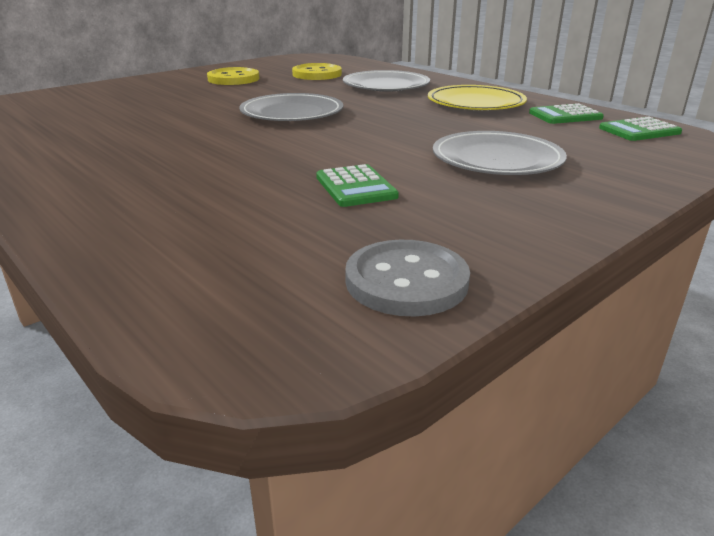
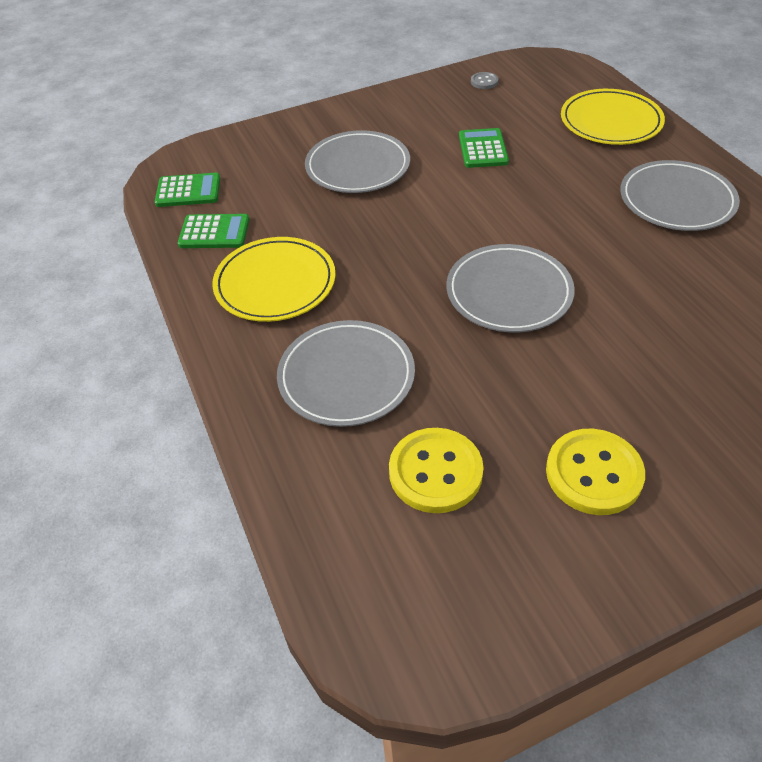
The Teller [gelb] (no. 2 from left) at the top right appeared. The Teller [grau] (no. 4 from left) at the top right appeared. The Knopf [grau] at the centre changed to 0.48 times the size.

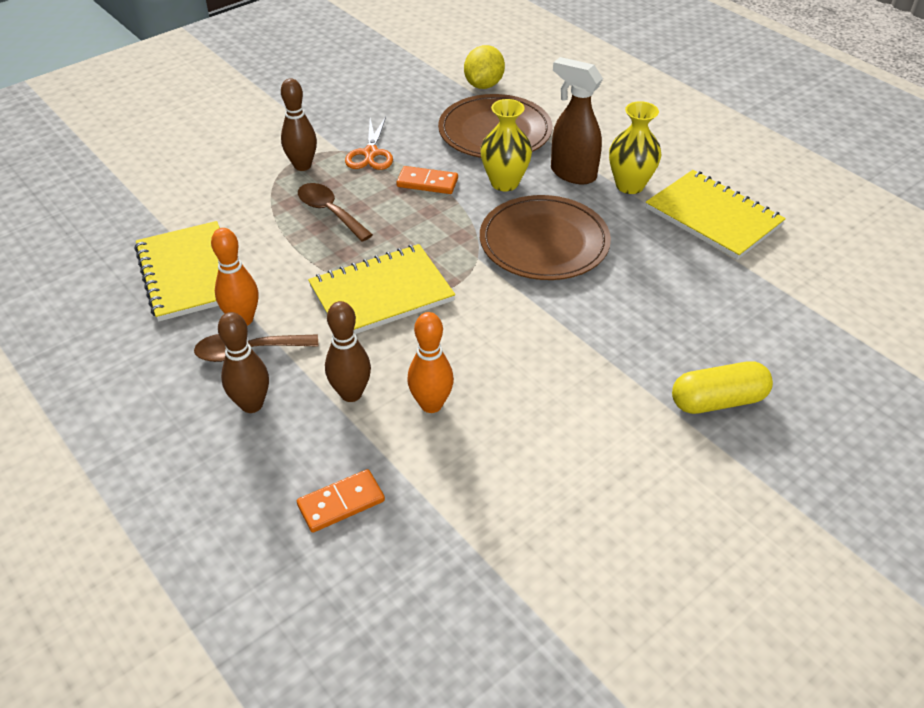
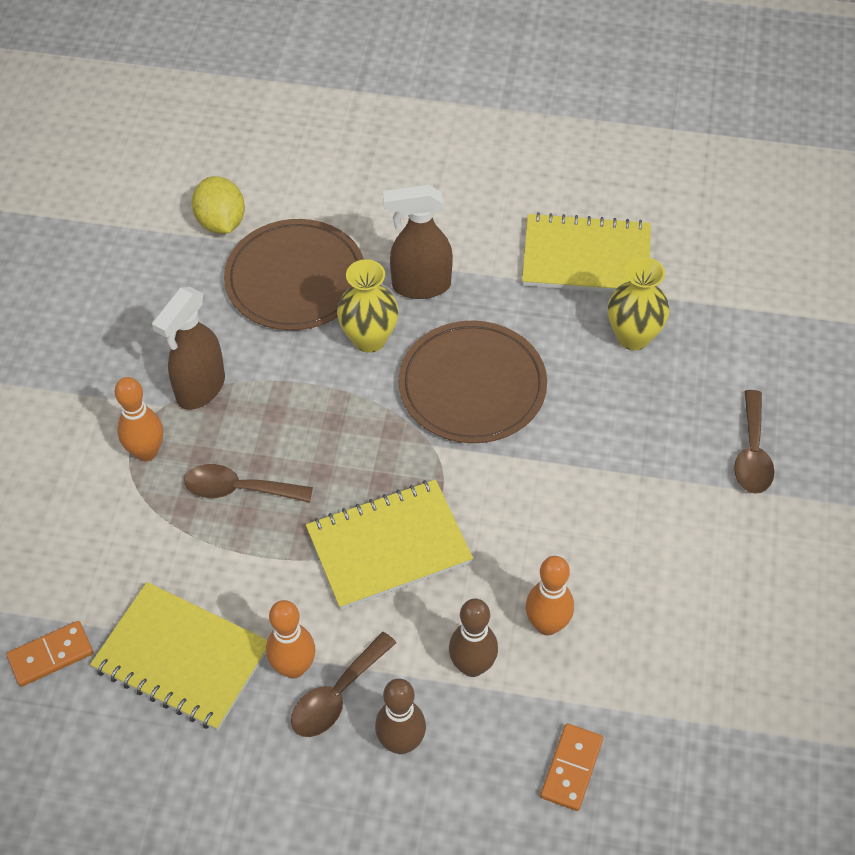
The Dominostein [orange] (no. 2 from left in the first image) moved from the top centre to the bottom left. The Vase [gelb] (no. 2 from left) moved from the top right to the middle right. The Schere [orange] at the top centre was replaced by the Sprühflasche [braun] (no. 1 from left) at the middle left. The Kapsel [gelb] at the middle right was replaced by the Löffel [braun] (no. 3 from left) at the middle right. The Bowlingkegel [braun] (no. 2 from left) at the top left became the Bowlingkegel [orange] (no. 1 from left) at the middle left. The Notizbuch [gelb] (no. 2 from left) at the centre turned 45 degrees clockwise.

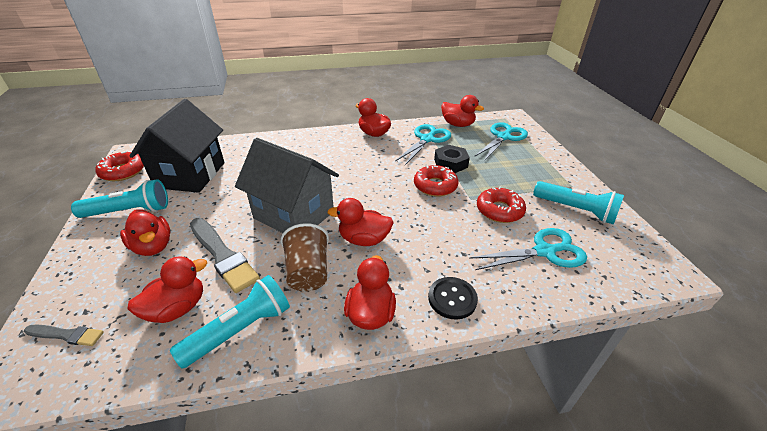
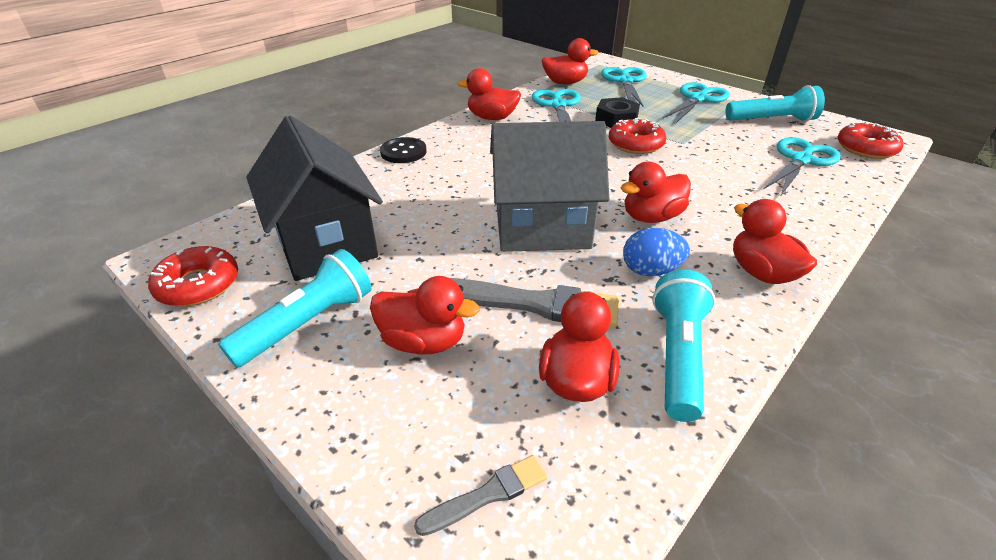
The Schere [türkis] (no. 3 from left) at the top right appeared. The Knopf [schwarz] moved from the bottom centre to the top centre. The Donut [rot] (no. 3 from left) moved from the centre to the top right. The Becher [braun] at the centre was replaced by the Ei [blau] at the centre.

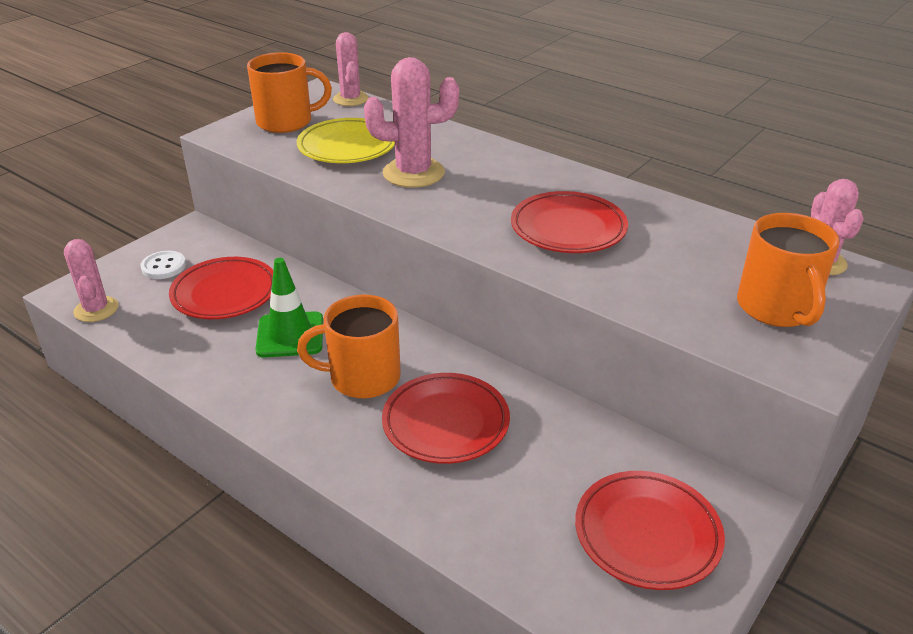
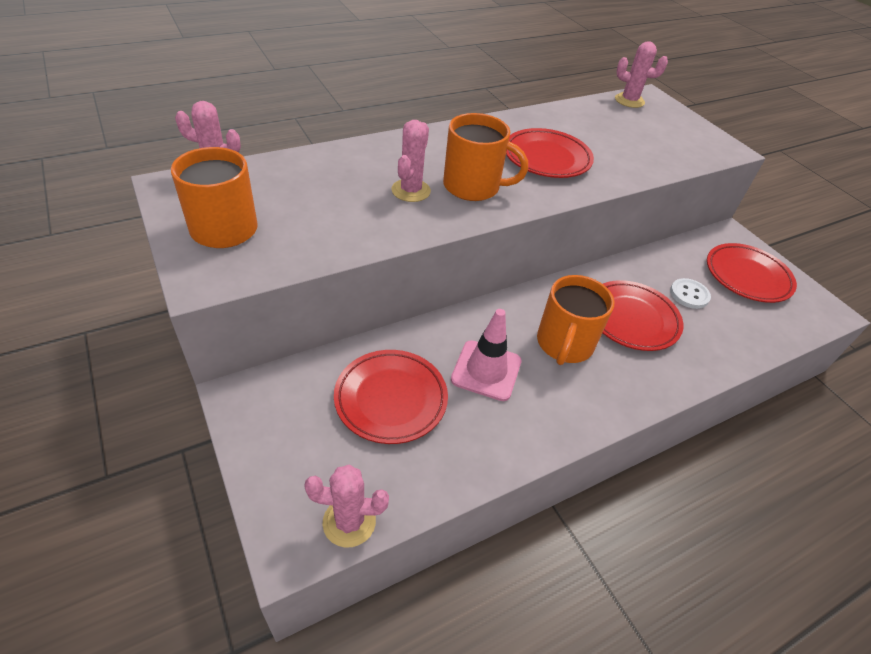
The Teller [gelb] at the top centre disappeared. The Knopf [weiß] moved from the middle left to the middle right. The Tasse [orange] (no. 3 from left in the first image) moved from the middle right to the top centre. The Leitkegel [grün] at the middle left became the Leitkegel [rosa] at the centre. The Kaktus [rosa] (no. 3 from left) at the top centre changed to 0.67 times the size.

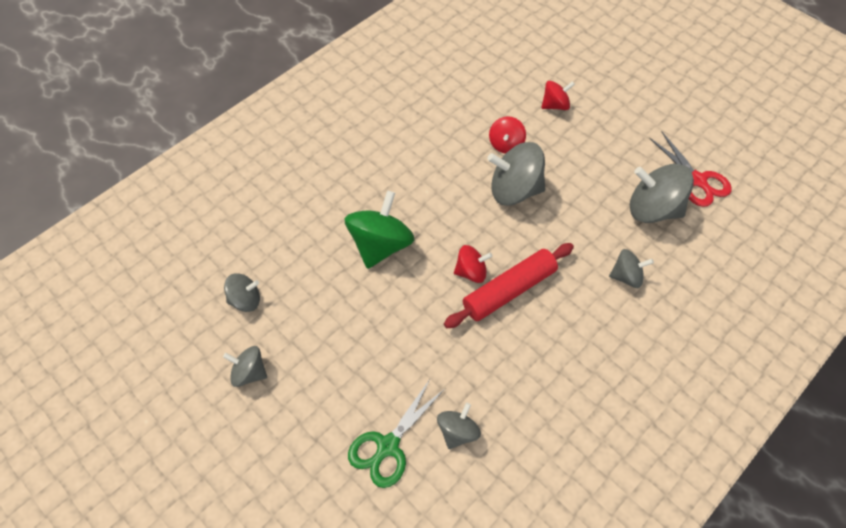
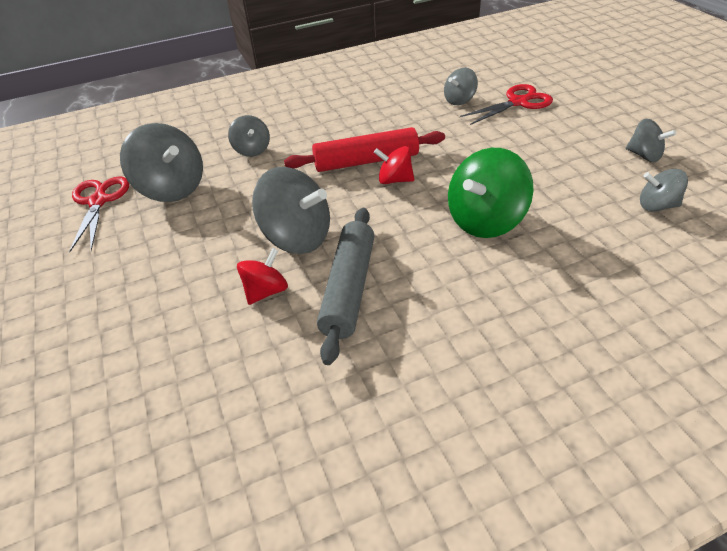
The Kreisel [rot] (no. 3 from left) at the top centre disappeared. The Nudelholz [grau] at the centre appeared. The Schere [grün] at the bottom centre became the Schere [rot] (no. 2 from left) at the top right. The Kreisel [grau] (no. 5 from left in the first image) at the middle right turned 135 degrees counterclockwise.

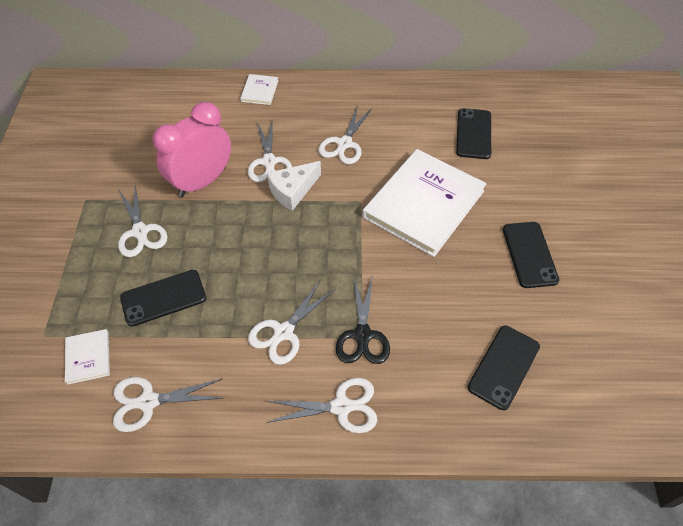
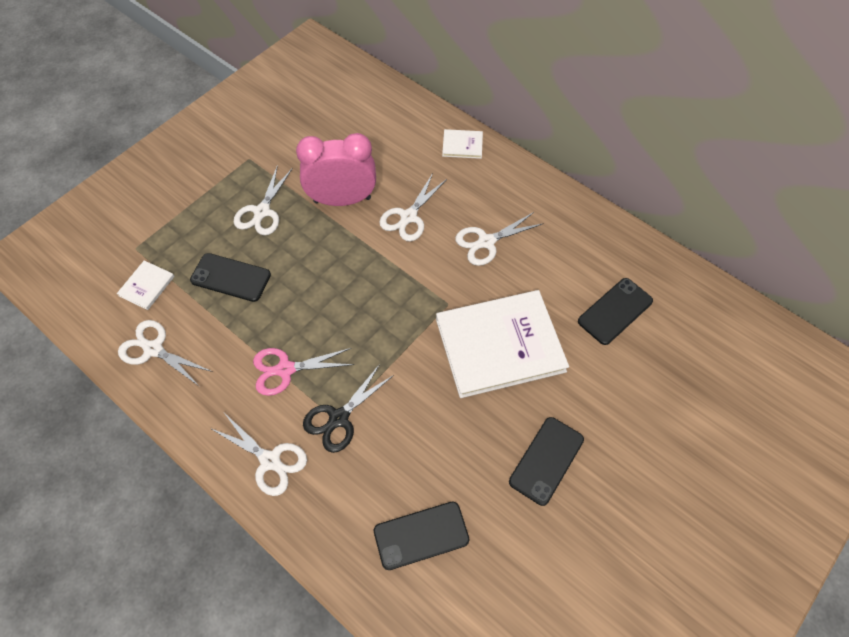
The Käse [weiß] at the centre disappeared. The Schere [weiß] (no. 4 from left) at the centre became the Schere [rosa] at the centre. The Buch [weiß] (no. 2 from left) at the top centre turned 45 degrees clockwise.

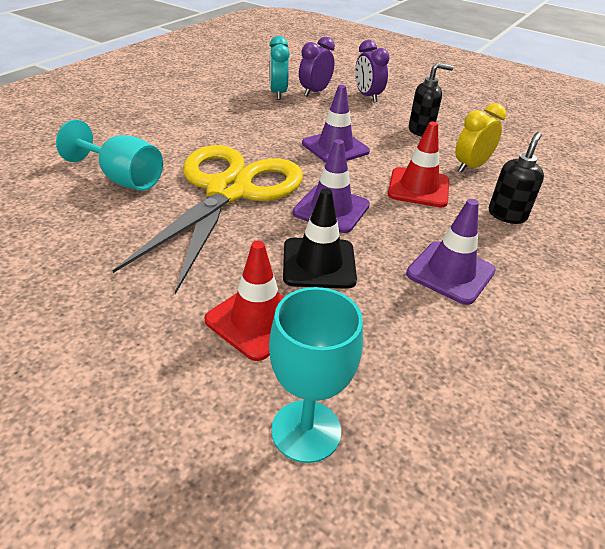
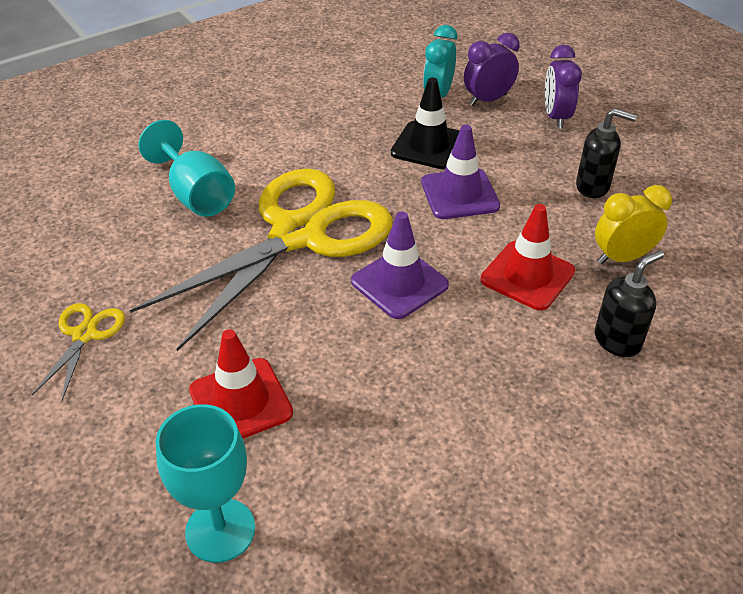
The Leitkegel [lila] (no. 3 from left) at the middle right disappeared. The Schere [gelb] (no. 1 from left) at the middle left appeared. The Leitkegel [schwarz] moved from the centre to the top centre.

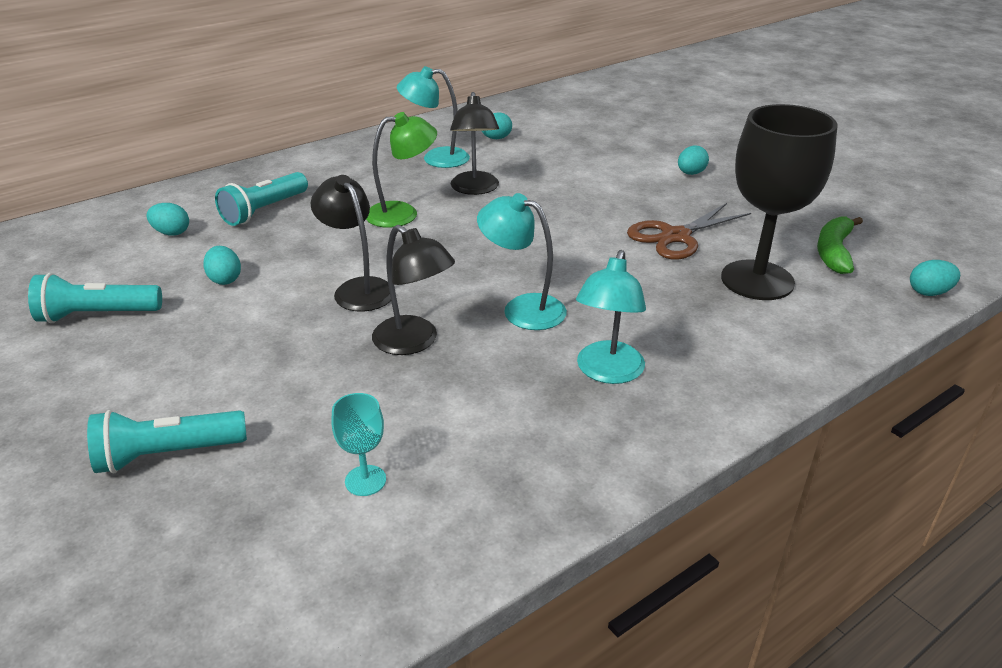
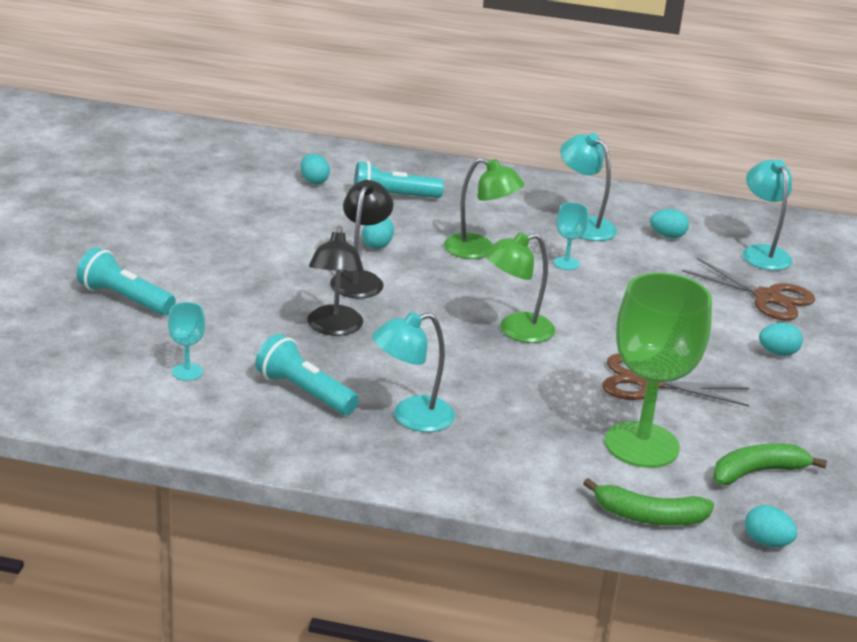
The Lampe [grün] (no. 2 from left) at the centre appeared. The Banane [grün] (no. 1 from left) at the bottom right appeared. The Schere [braun] (no. 2 from left) at the middle right appeared. The Taschenlampe [türkis] (no. 1 from left in the first image) moved from the middle left to the centre. The Ei [türkis] (no. 2 from left) moved from the middle left to the centre. The Lampe [türkis] (no. 2 from left in the first image) moved from the centre to the middle right. The Lampe [schwarz] (no. 3 from left) at the top centre was replaced by the Kelch [türkis] (no. 2 from left) at the centre. The Kelch [schwarz] at the top right became the Kelch [grün] at the middle right.

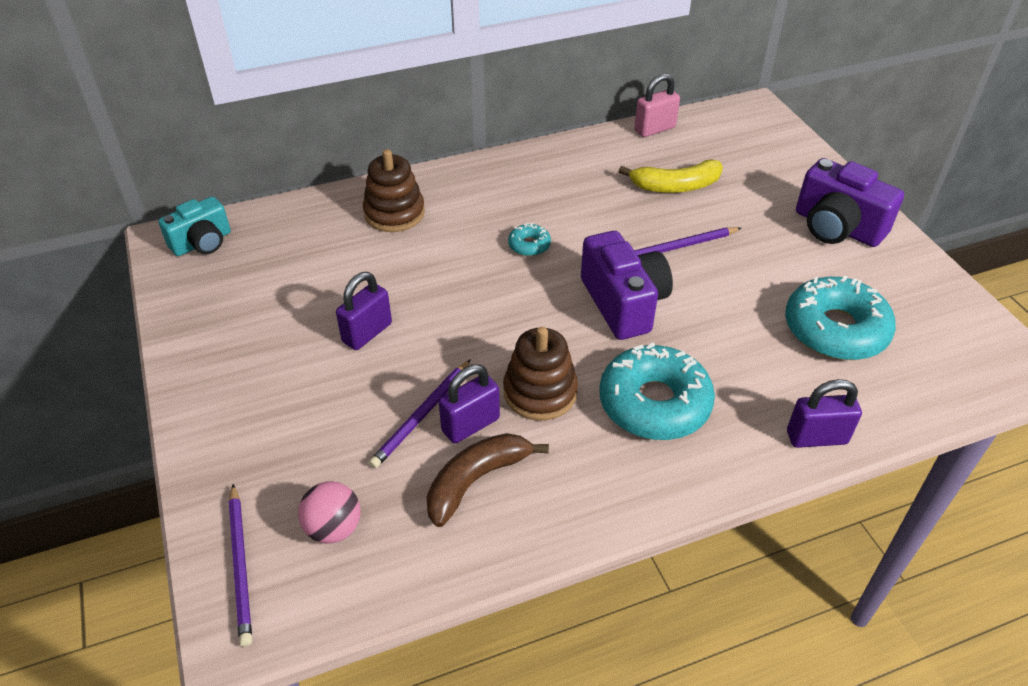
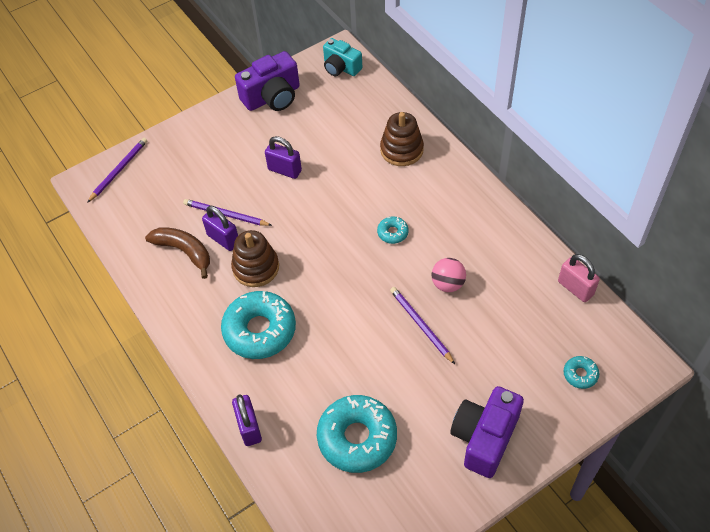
The Banane [gelb] at the top centre disappeared. The Donut [türkis] (no. 4 from left) at the bottom right appeared. The Ball [rosa] moved from the bottom left to the centre. The Kamera [lila] (no. 1 from left) moved from the centre to the top centre. The Bleistift [lila] (no. 1 from left) at the bottom left turned 150 degrees clockwise.

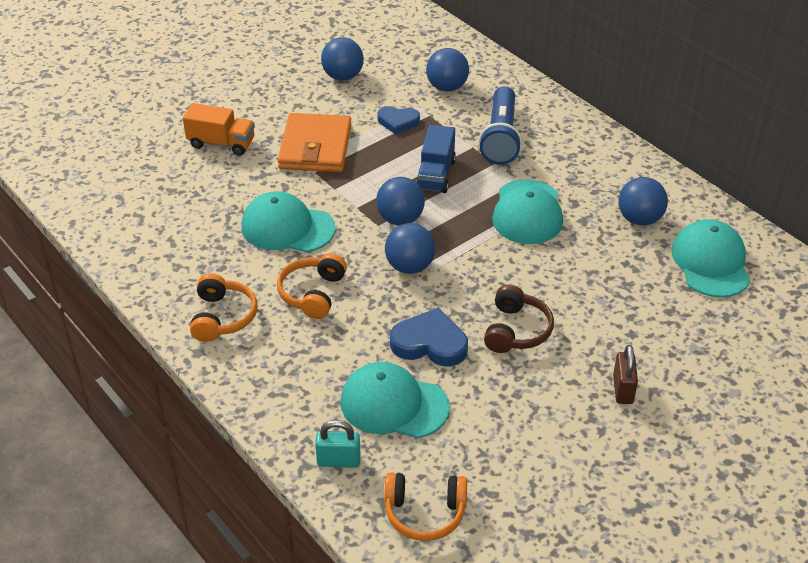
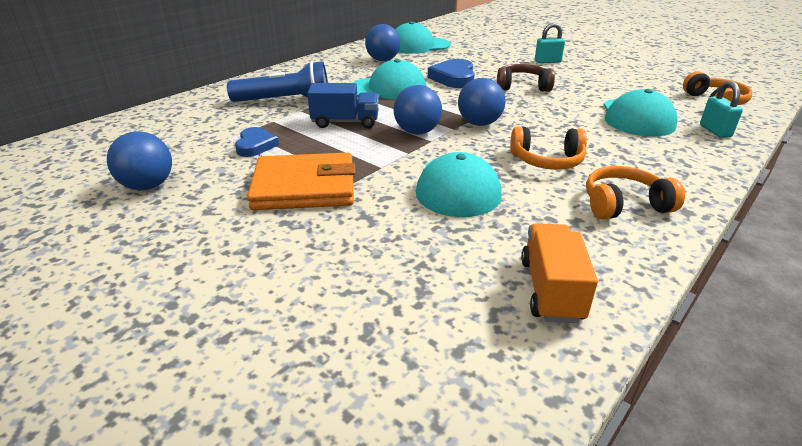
The Ball [blau] (no. 4 from left) at the top centre disappeared. The Lastwagen [orange] moved from the top left to the middle right. The Herz [blau] (no. 2 from left) moved from the centre to the top centre. The Vorhängeschloss [braun] at the middle right became the Vorhängeschloss [türkis] (no. 1 from left) at the top right.

